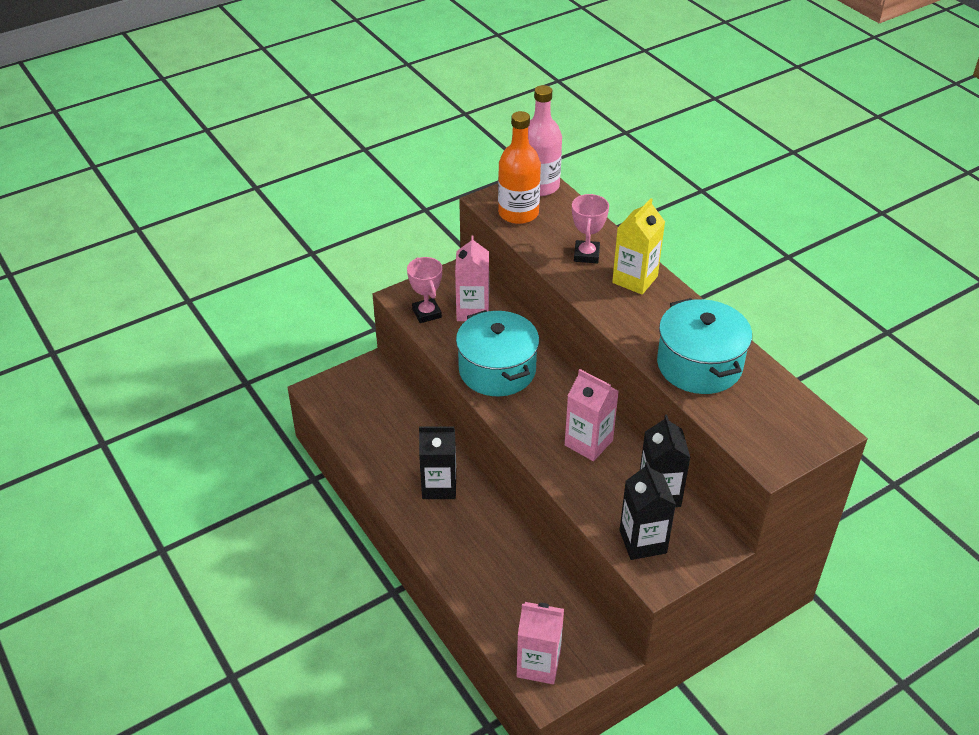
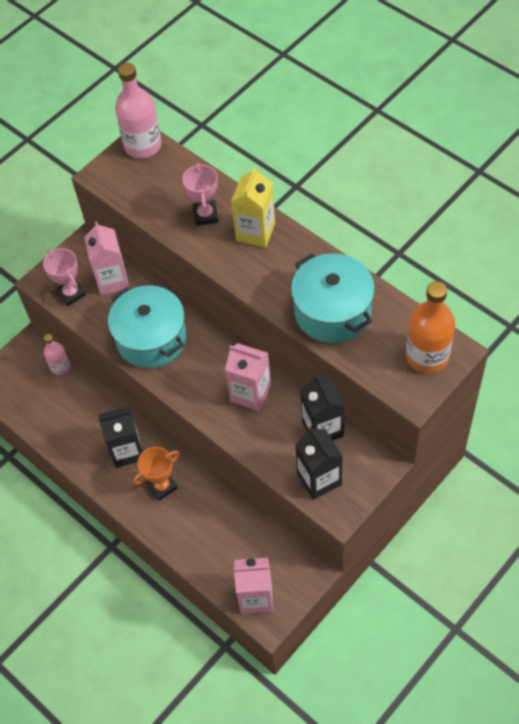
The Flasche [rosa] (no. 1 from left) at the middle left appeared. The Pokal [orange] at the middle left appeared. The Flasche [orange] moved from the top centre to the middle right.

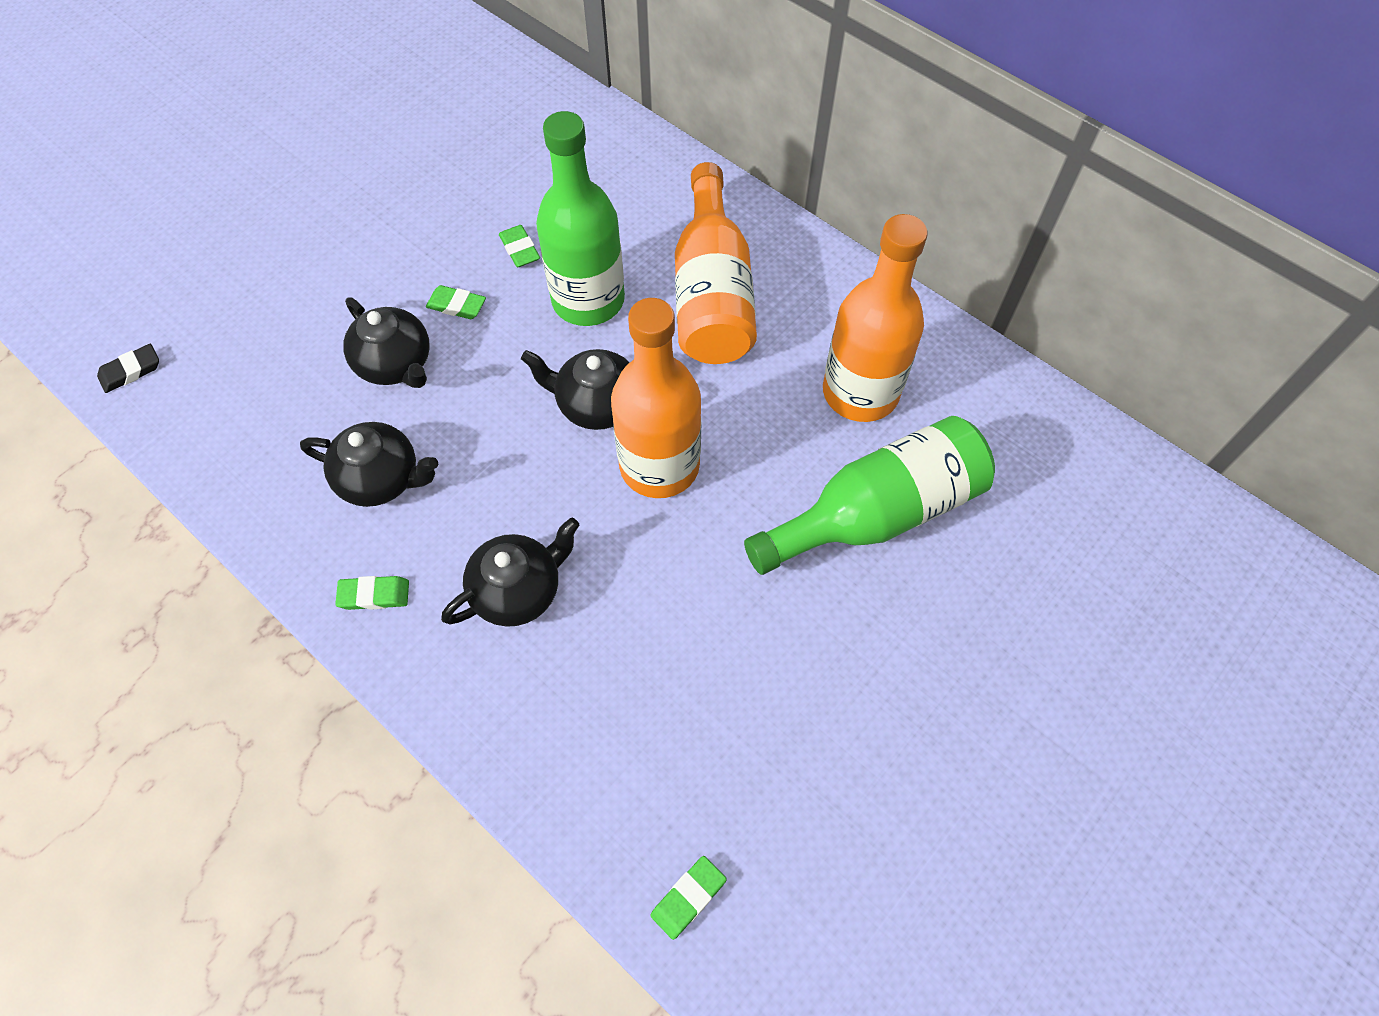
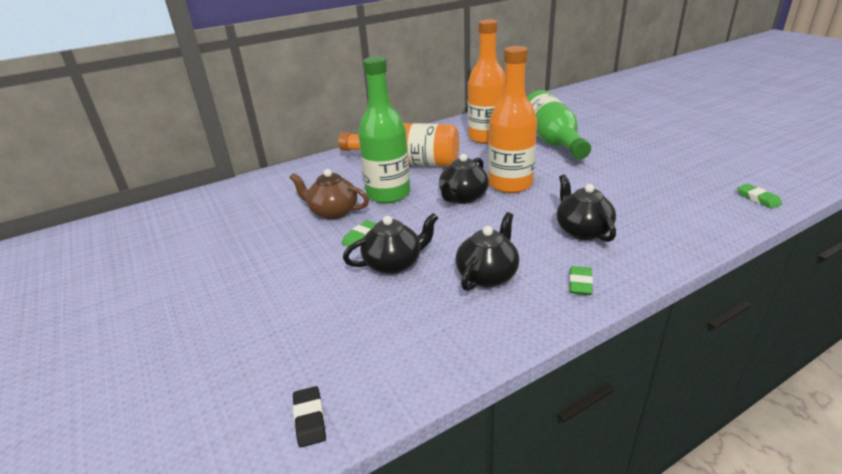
The Radiergummi [grün] (no. 3 from left) at the top centre was replaced by the Teekanne [braun] at the centre.

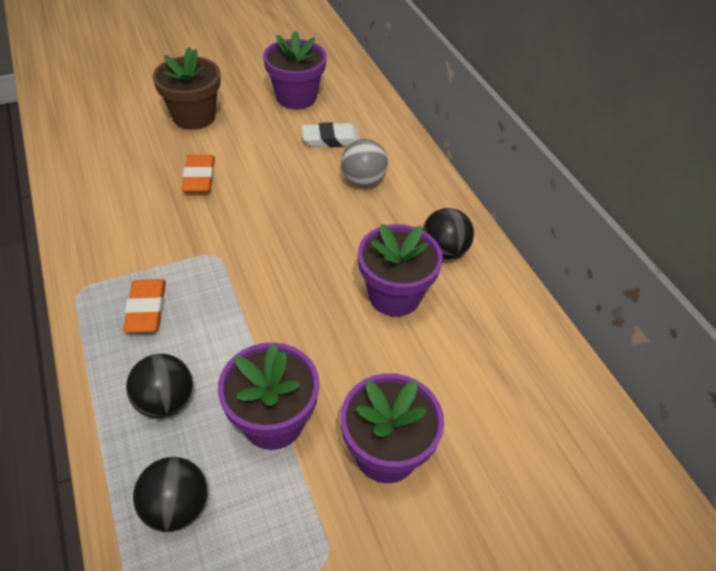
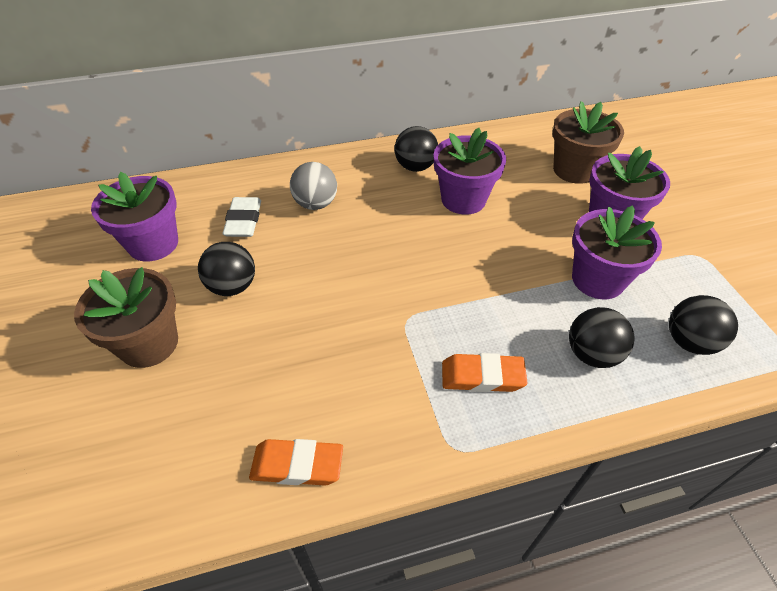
The Ball [schwarz] (no. 1 from left) at the middle left appeared. The Blumentopf [braun] (no. 2 from left) at the top right appeared. The Radiergummi [orange] (no. 2 from left in the first image) moved from the top left to the bottom centre.

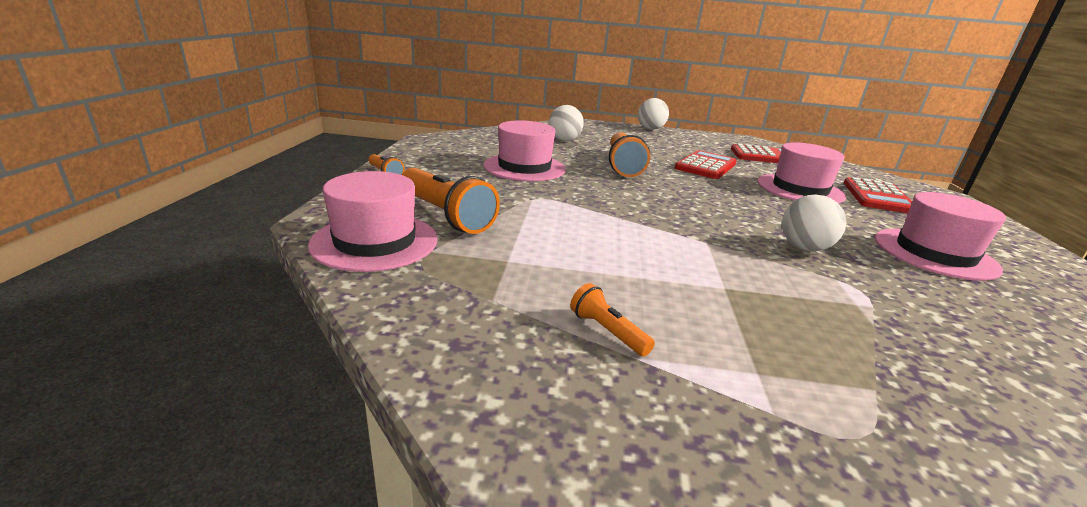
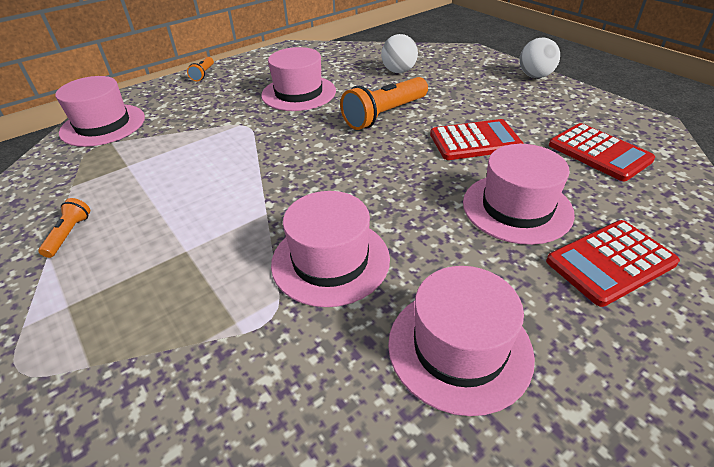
The Taschenlampe [orange] (no. 2 from left) at the centre disappeared. The Ball [weiß] (no. 3 from left) at the middle right was replaced by the Hut [rosa] (no. 3 from left) at the centre.

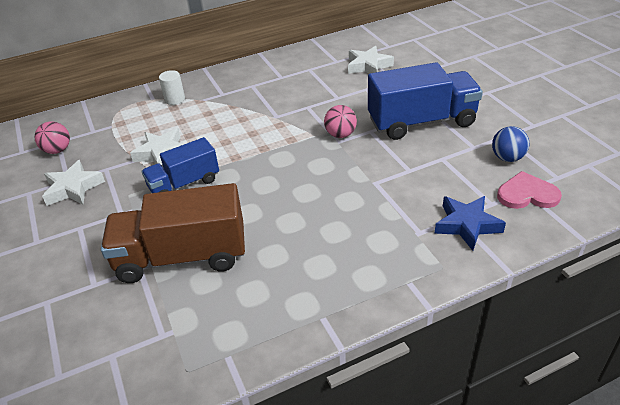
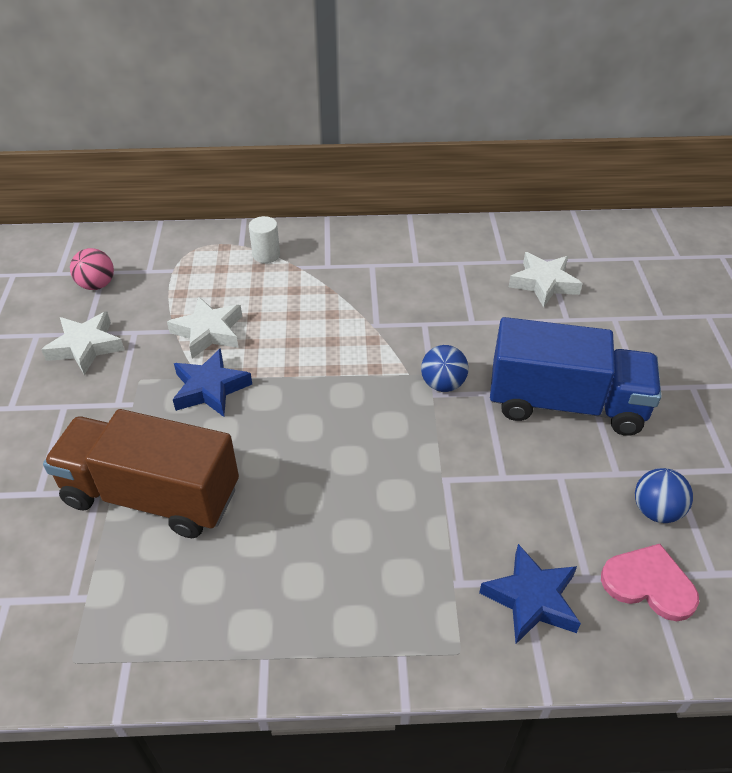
The Lastwagen [blau] (no. 1 from left) at the middle left was replaced by the Stern [blau] (no. 1 from left) at the middle left. The Ball [rosa] (no. 2 from left) at the top centre became the Ball [blau] (no. 1 from left) at the centre.

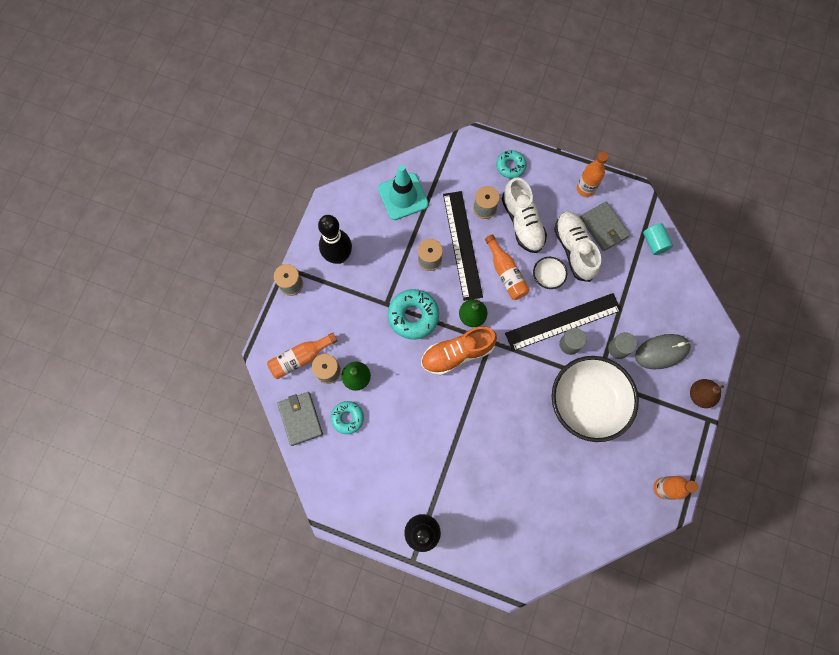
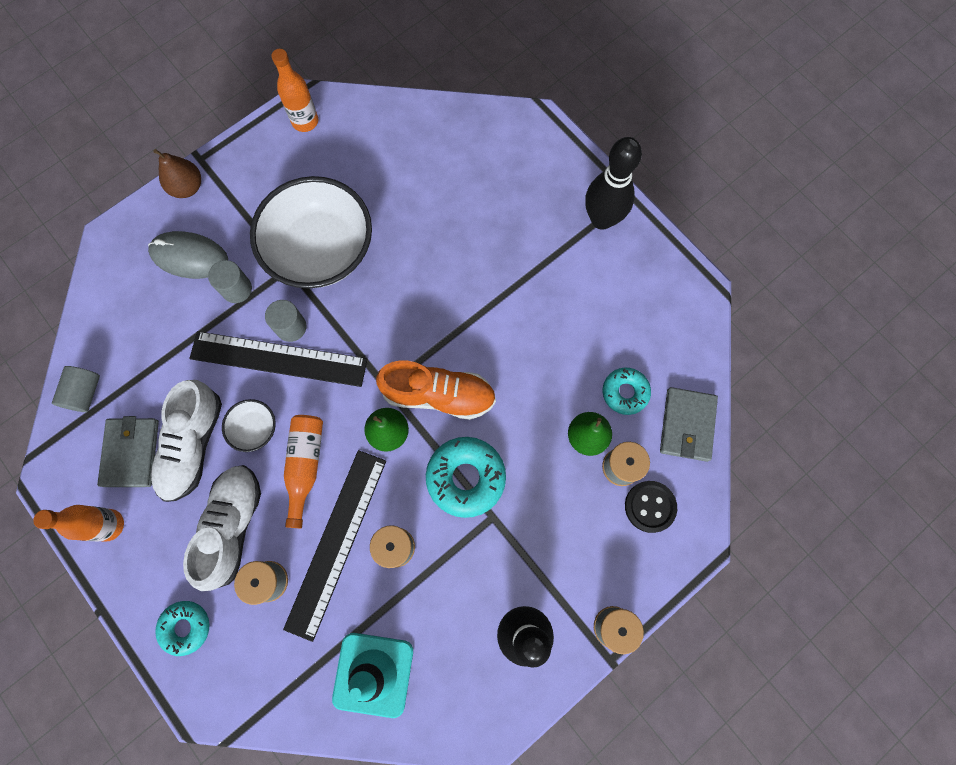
The Flasche [orange] (no. 1 from left) at the centre was replaced by the Knopf [schwarz] at the middle right. The Vollzylinder [türkis] at the middle right became the Vollzylinder [grau] (no. 1 from left) at the middle left.

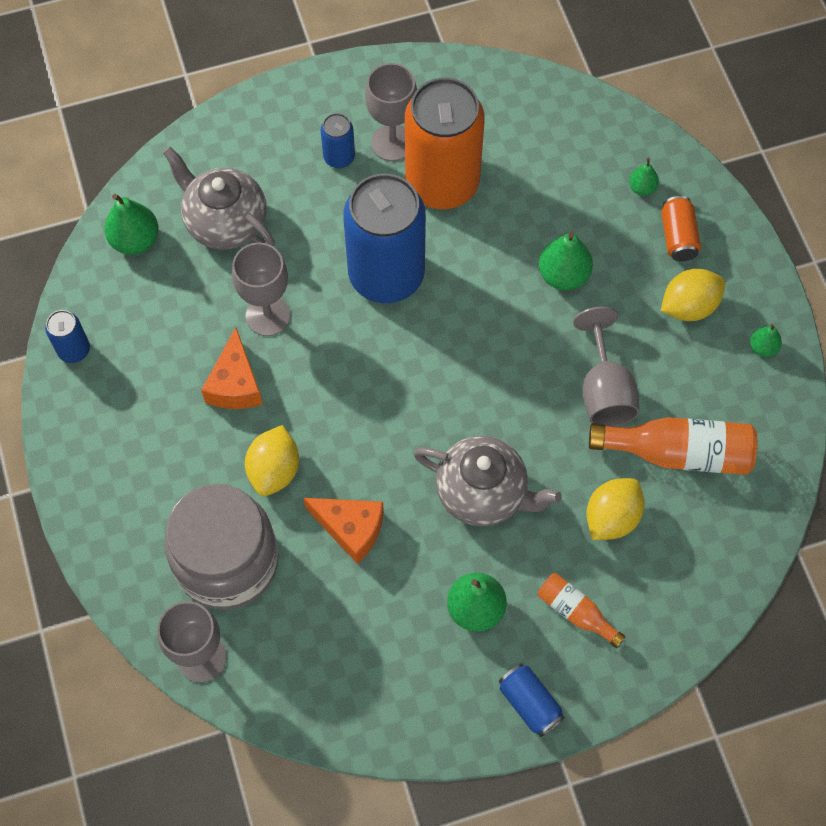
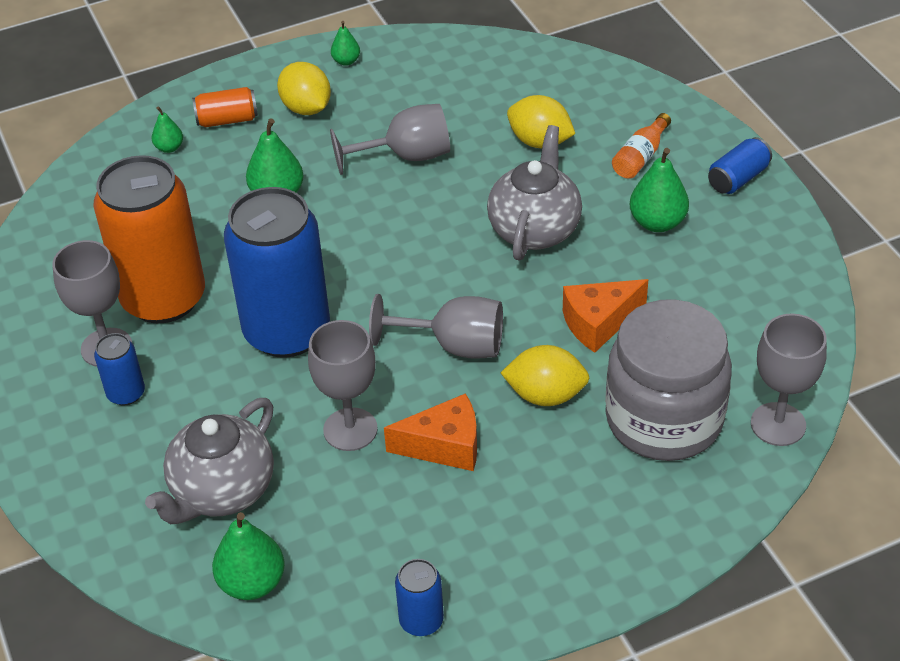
The Flasche [orange] (no. 2 from left) at the middle right disappeared. The Kelch [grau] (no. 4 from left) at the centre appeared. The Käse [orange] (no. 2 from left) at the centre turned 135 degrees counterclockwise.

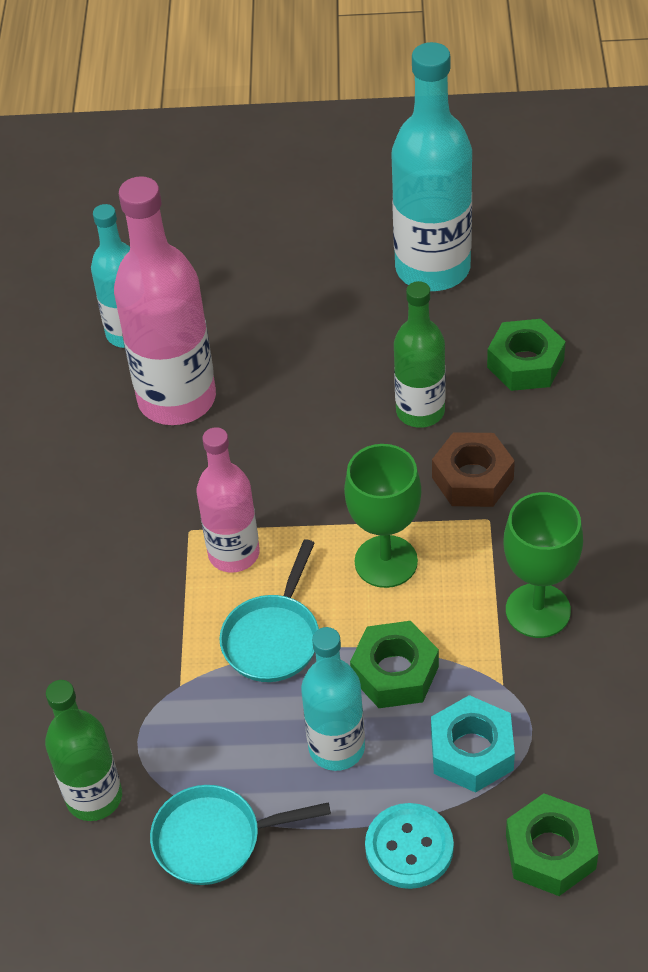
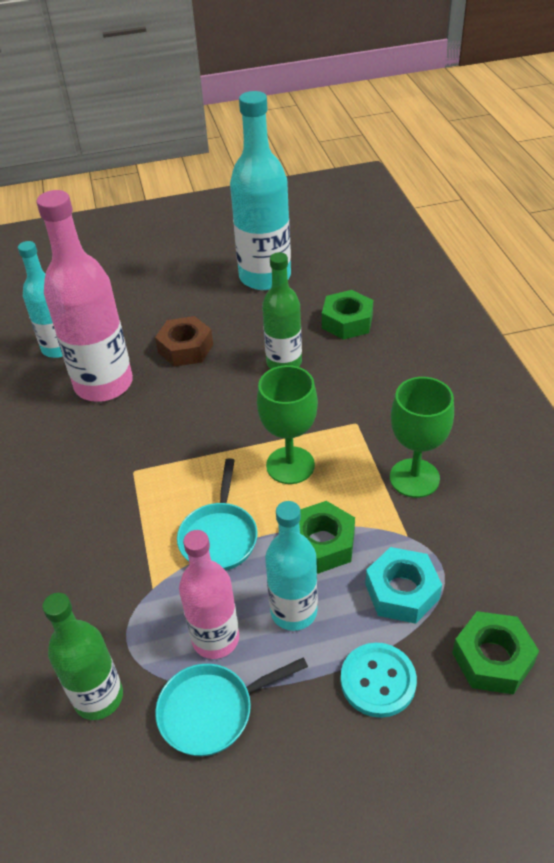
The Flasche [rosa] (no. 2 from left) moved from the centre to the bottom centre. The Sechskantmutter [braun] moved from the middle right to the middle left.

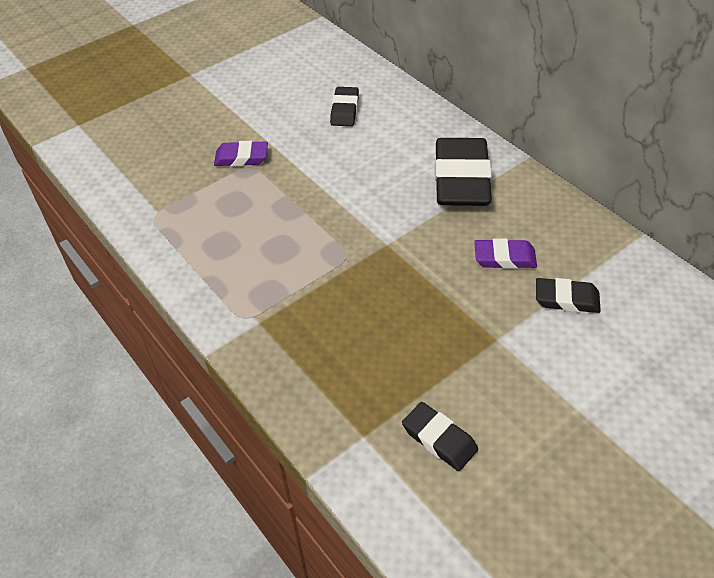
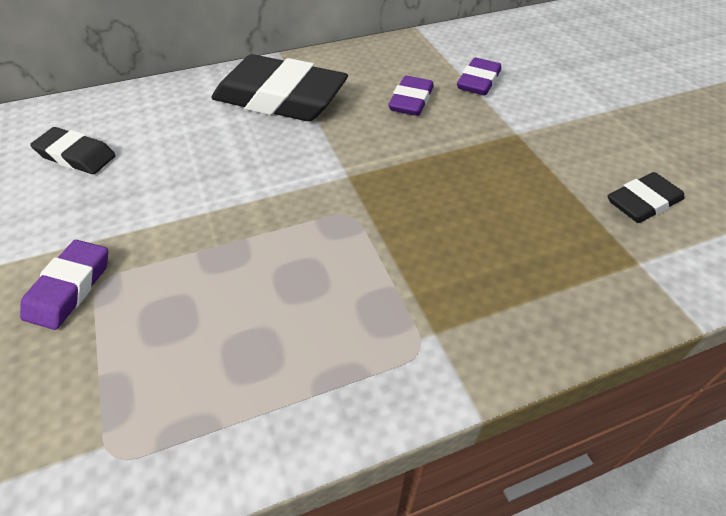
The Radiergummi [schwarz] (no. 4 from left) at the middle right became the Radiergummi [lila] (no. 3 from left) at the top centre.

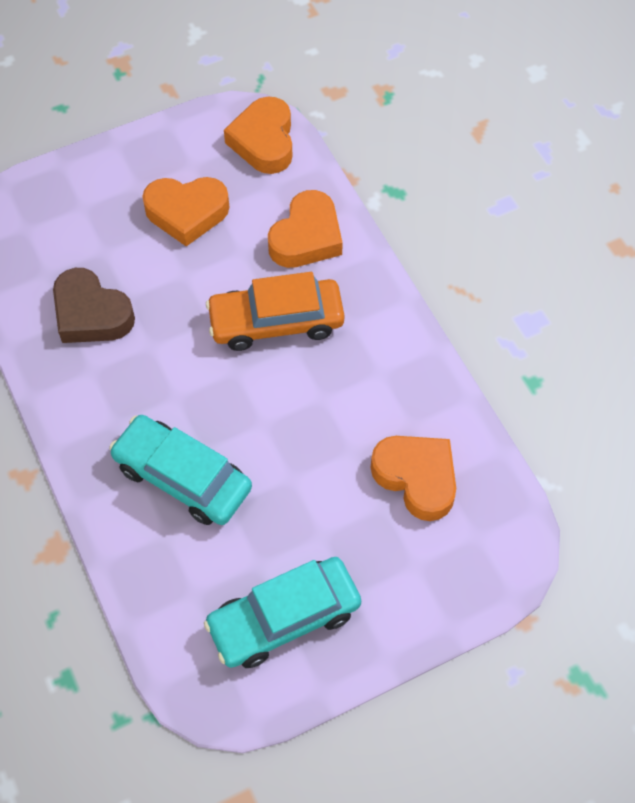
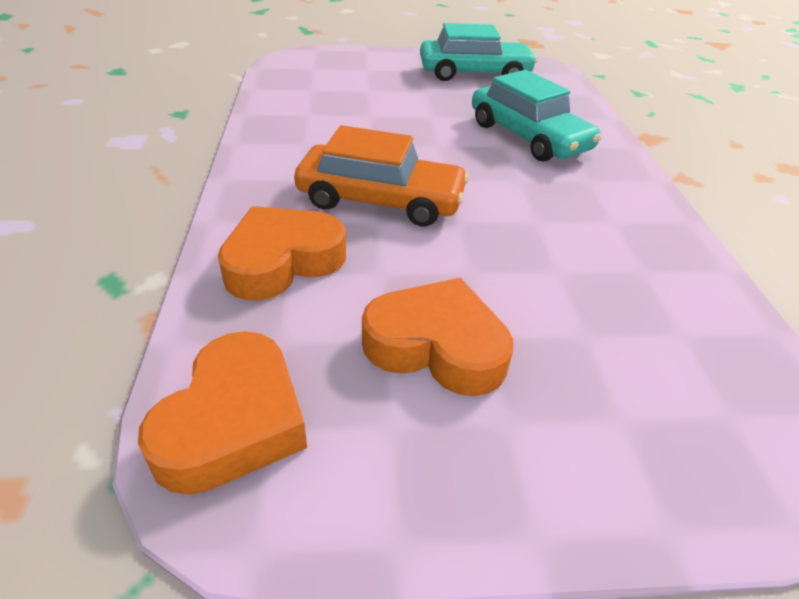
The Herz [braun] at the middle left disappeared. The Herz [orange] (no. 4 from left) at the centre disappeared.

